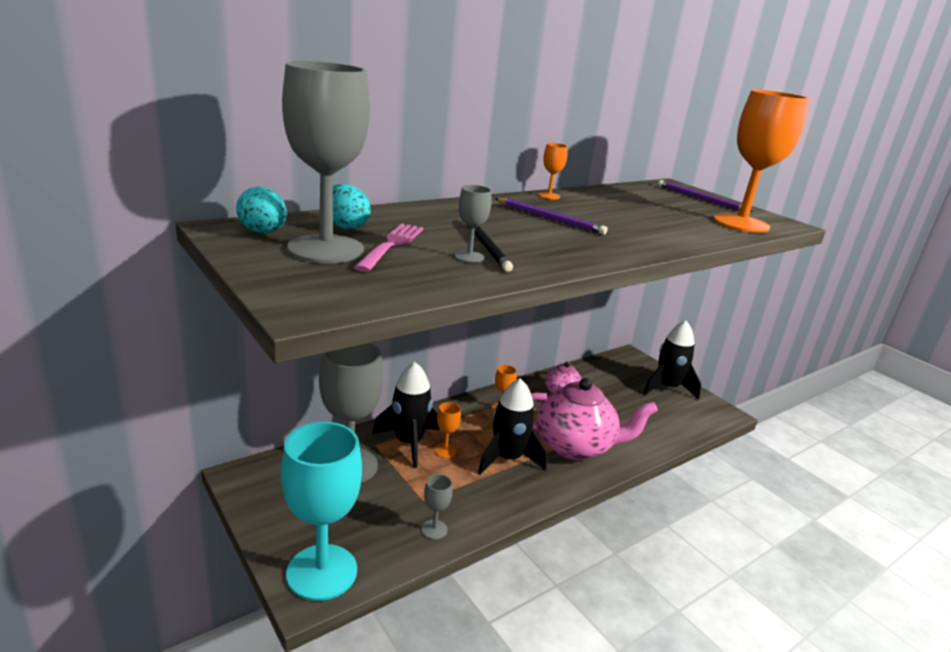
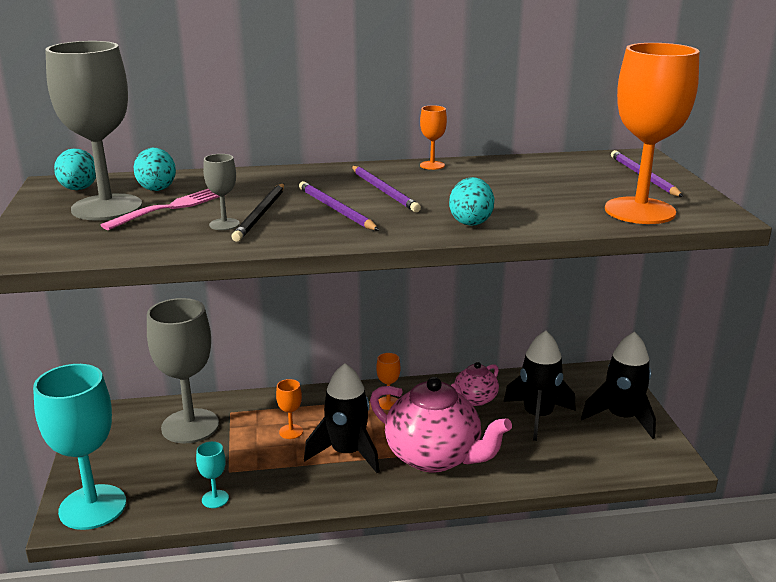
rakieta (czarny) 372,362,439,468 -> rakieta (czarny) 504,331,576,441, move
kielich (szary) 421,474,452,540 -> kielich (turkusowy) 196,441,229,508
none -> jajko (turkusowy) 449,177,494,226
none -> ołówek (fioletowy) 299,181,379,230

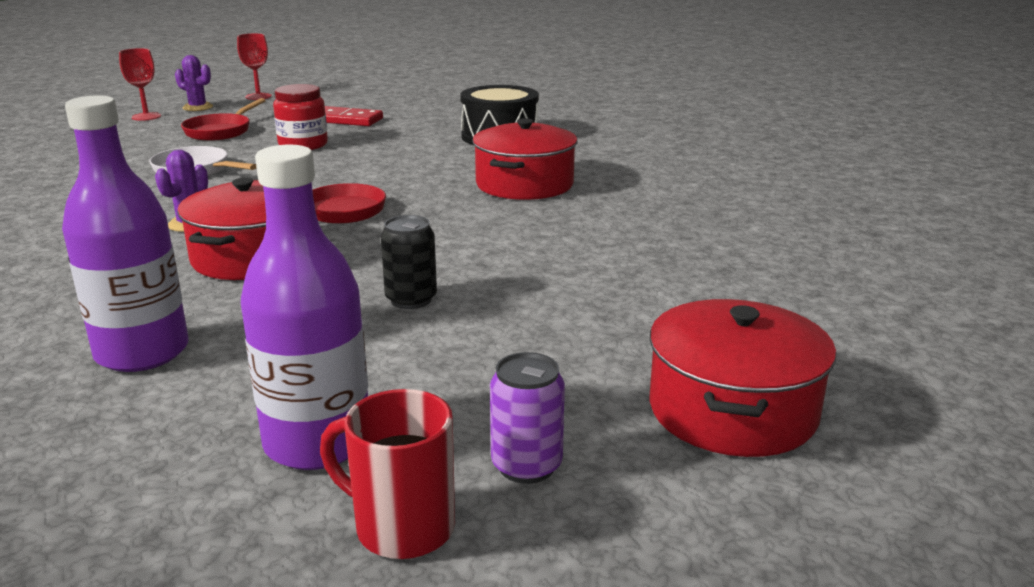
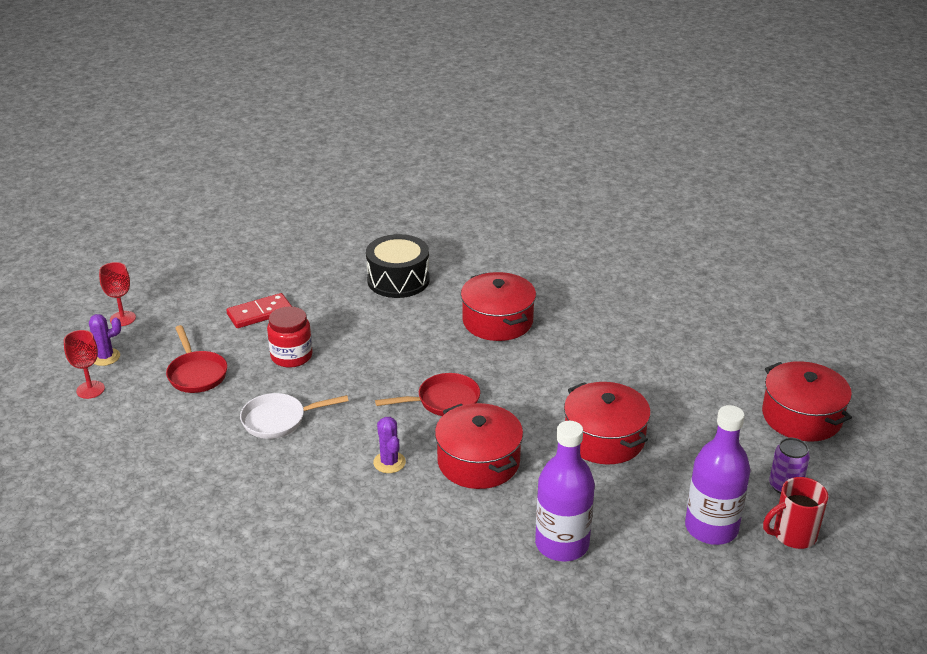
puszka (czarny) 381,215,437,309 -> garnek (czerwony) 564,382,651,464

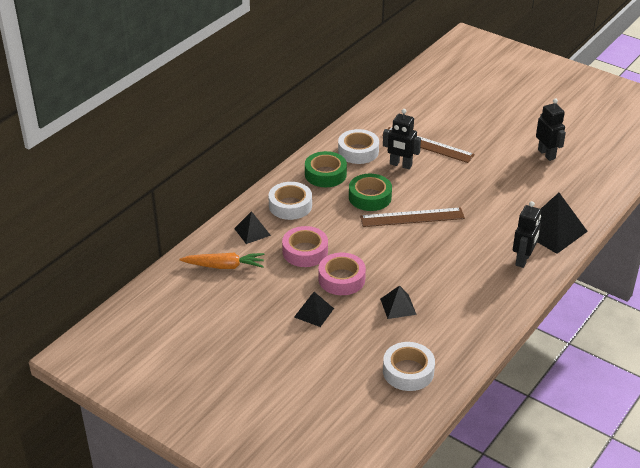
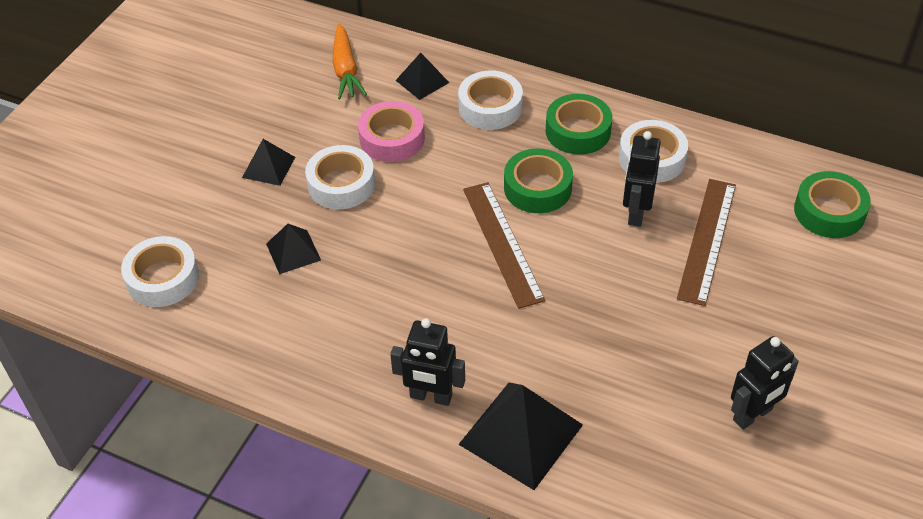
taśma klejąca (różowy) 319,253,366,295 -> taśma klejąca (biały) 305,145,375,209
none -> taśma klejąca (zielony) 794,171,871,238

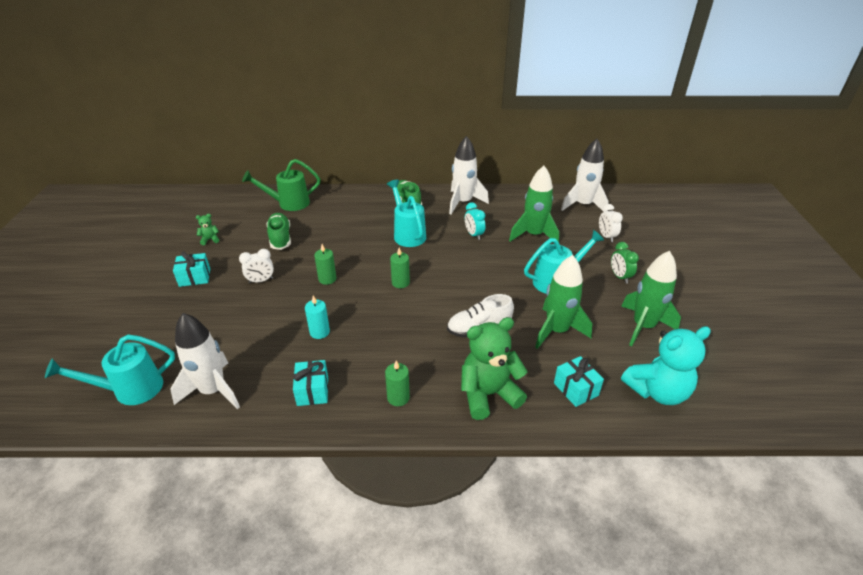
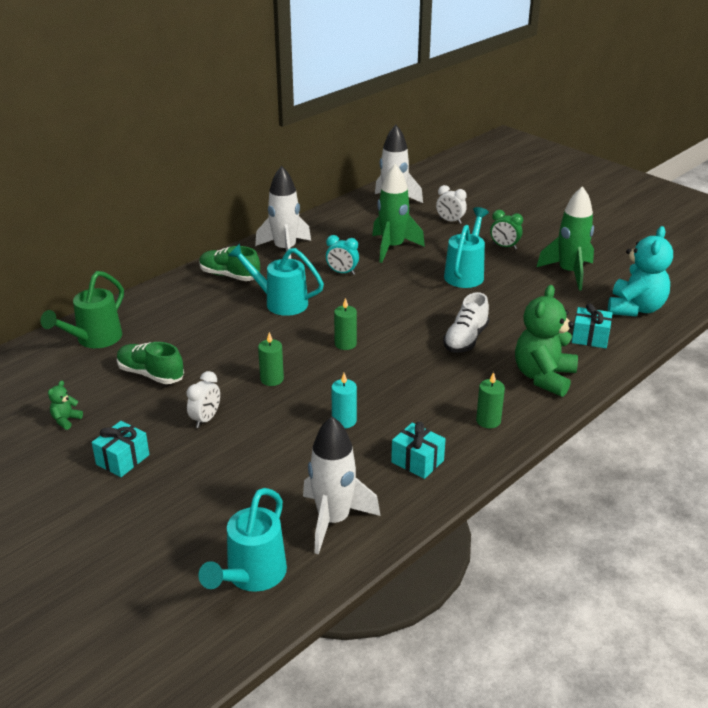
rakieta (zielony) 535,255,592,349 -> none

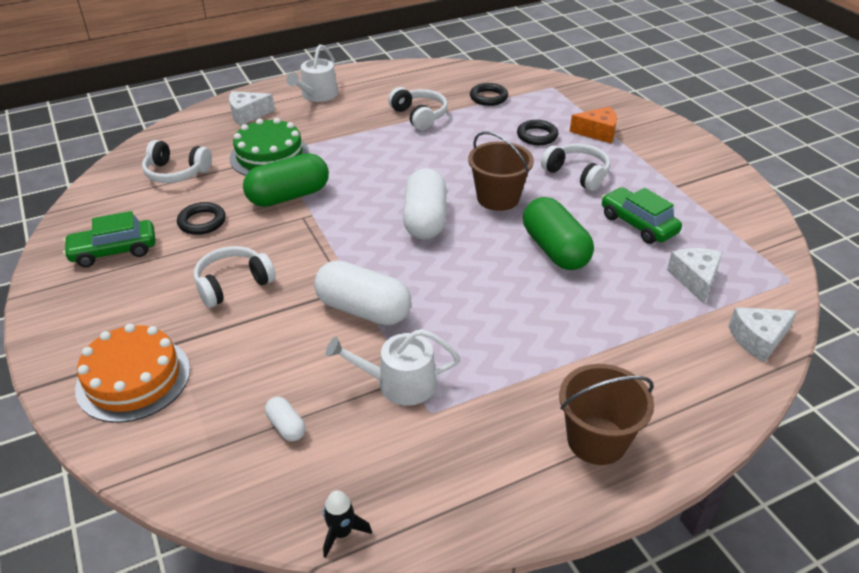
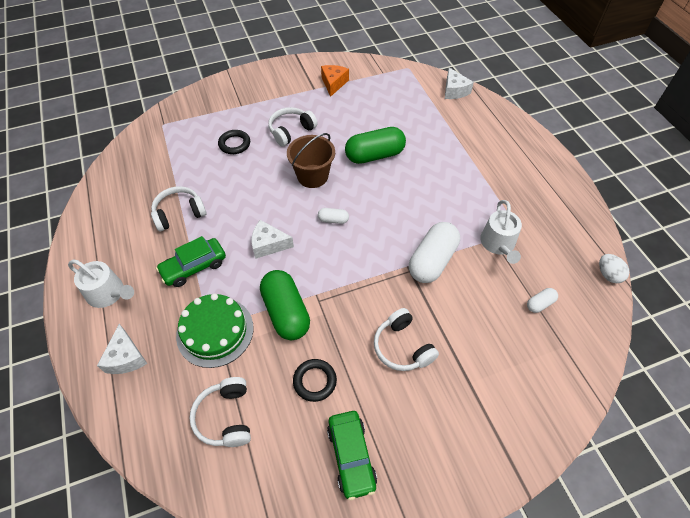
pierścień (czarny) 470,83,508,106 -> none
ser (pomarańczowy) 570,106,617,143 -> ser (pomarańczowy) 321,65,349,97, move
słuchawki (biały) 142,140,212,183 -> słuchawki (biały) 189,377,251,447, 150 degrees clockwise
kapsułka (biały) 403,168,447,240 -> kapsułka (biały) 318,208,349,224, x0.46
samochód (zielony) 602,187,682,244 -> samochód (zielony) 156,236,226,287, move
ser (biały) 667,248,723,303 -> ser (biały) 252,220,294,259, move
tort (pomarańczowy) 75,324,190,423 -> none
wiadro (brązowy) 559,364,654,465 -> none
rakieta (czarny) 323,490,372,558 -> jajko (biały) 599,254,629,283

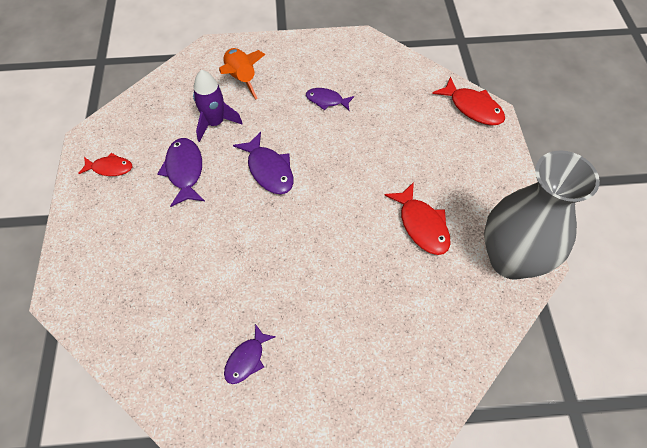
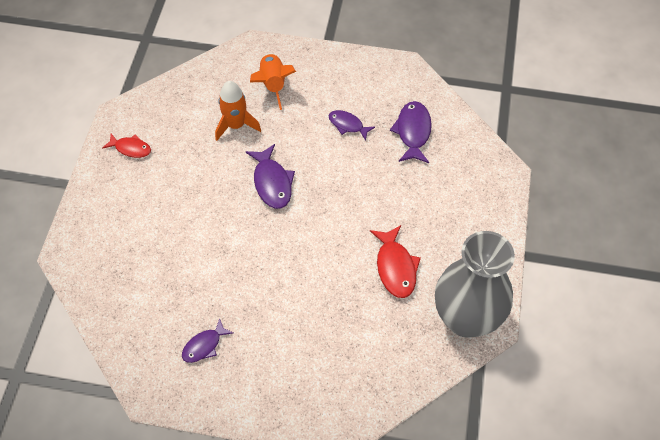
rakieta (fioletowy) 193,70,242,142 -> rakieta (pomarańczowy) 215,81,261,141
ryba (czerwony) 432,77,505,125 -> none
ryba (fioletowy) 157,138,205,207 -> ryba (fioletowy) 390,101,432,163, move

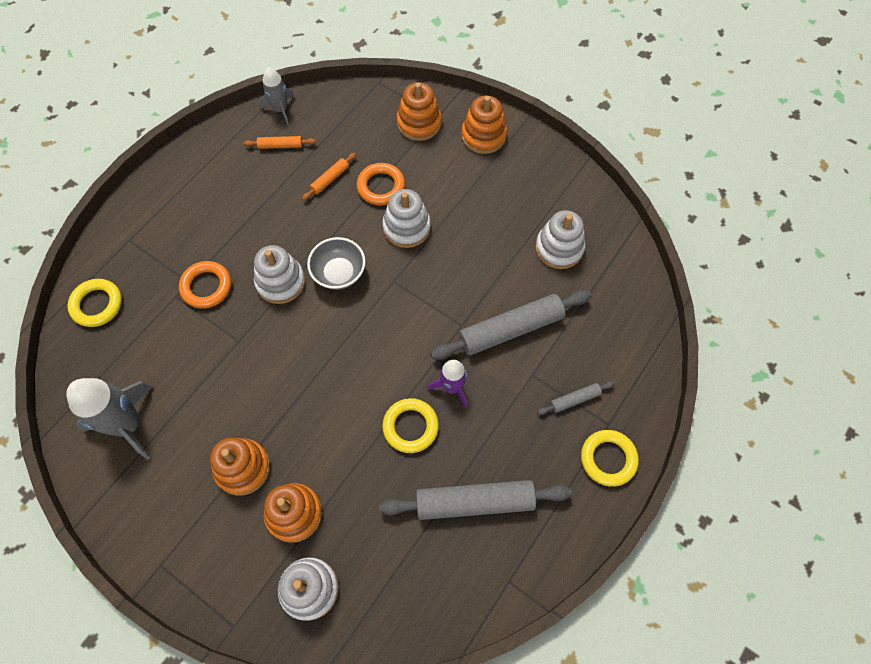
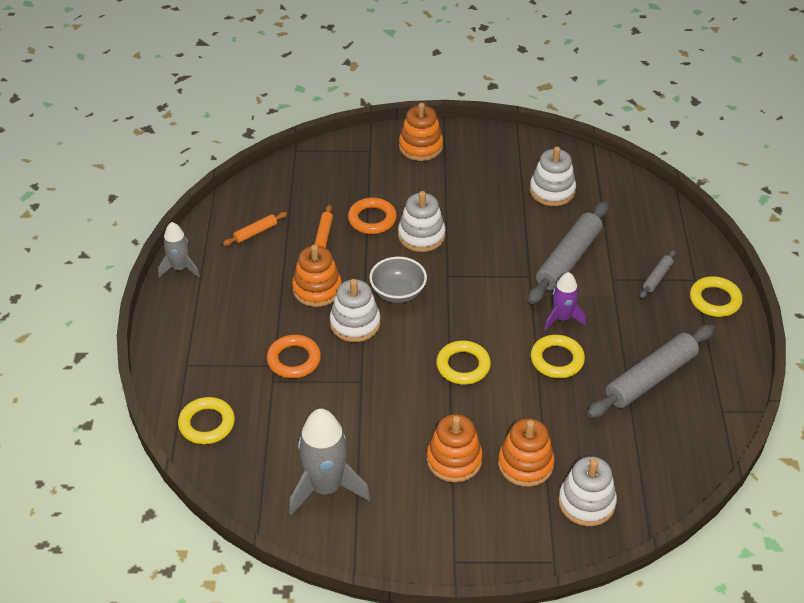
rakieta (szary) 259,67,294,125 -> rakieta (szary) 158,222,199,277, move
zabawka nakładanka (pomarańczowy) 397,82,442,141 -> zabawka nakładanka (pomarańczowy) 292,245,342,307, move
none -> pierścień (żółty) 436,341,491,385

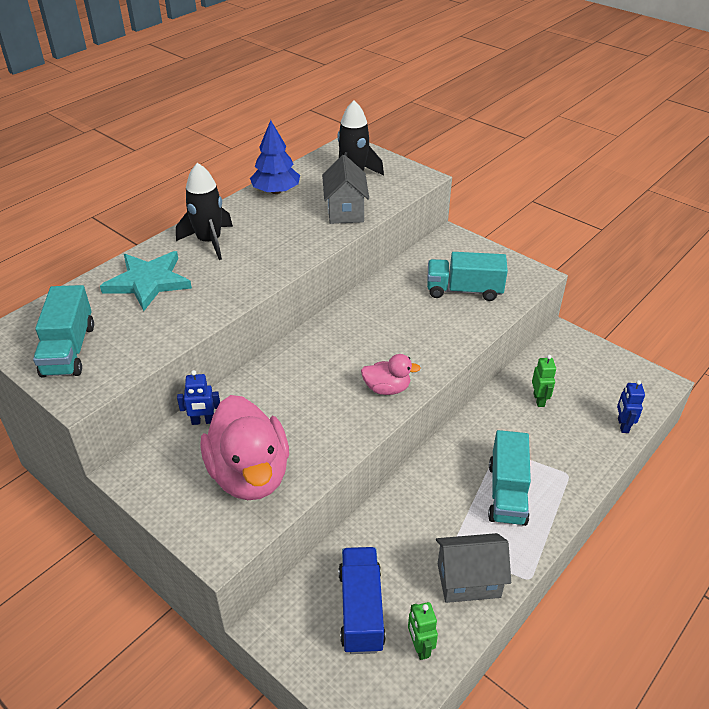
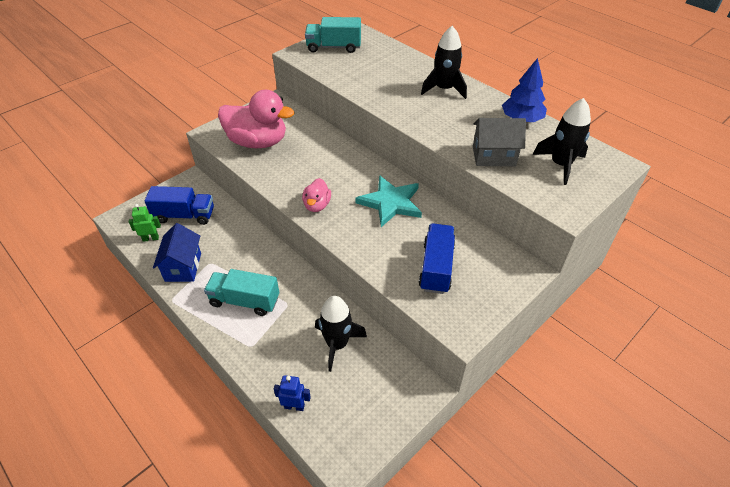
gwiazda (turkusowy) 100,251,192,311 -> gwiazda (turkusowy) 355,175,422,227, move
ciężarówka (turkusowy) 427,252,508,301 -> ciężarówka (niebieski) 418,223,455,294
robot (zielony) 532,355,556,407 -> rakieta (czarny) 315,296,367,372
robot (niebieski) 177,370,220,425 -> none
kaczka (różowy) 200,395,289,500 -> kaczka (różowy) 218,90,295,148, 150 degrees counterclockwise
domek (szary) 436,533,511,603 -> domek (niebieski) 153,223,201,282

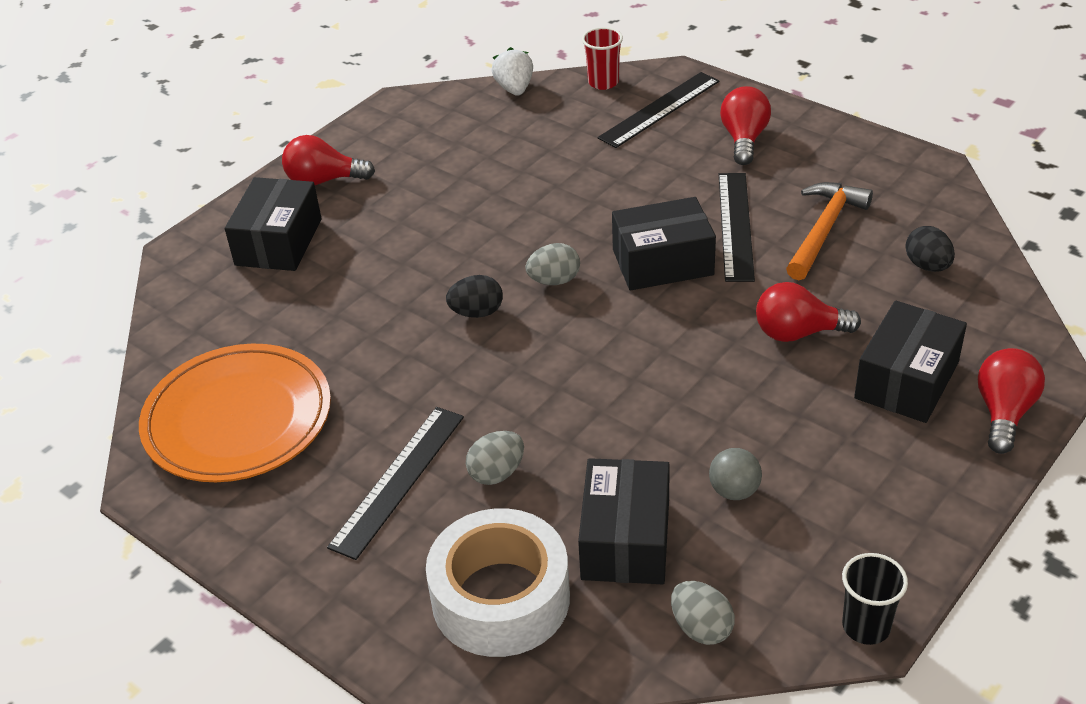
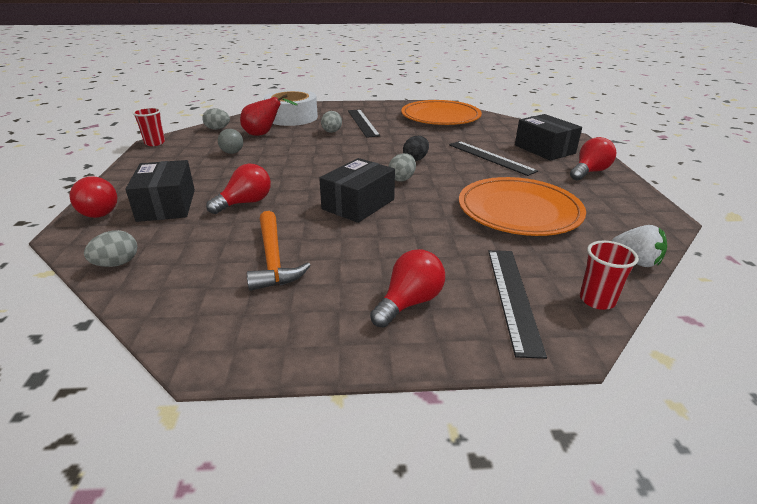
żarówka (czerwony) 720,86,771,165 -> żarówka (czerwony) 370,249,445,328, 105 degrees counterclockwise
linijka (czarny) 719,173,755,282 -> linijka (czarny) 449,141,538,176, move
jajko (czarny) 905,226,955,272 -> none
pudełko (czarny) 578,458,670,584 -> gruszka (czerwony) 240,94,297,136
szklanka (czarny) 842,553,908,645 -> szklanka (czerwony) 132,107,165,146
none -> talerz (pomarańczowy) 459,177,586,236
none -> jajko (szary) 84,230,137,267

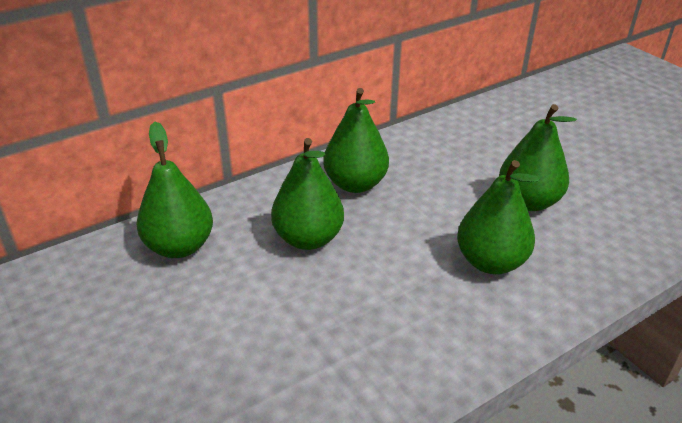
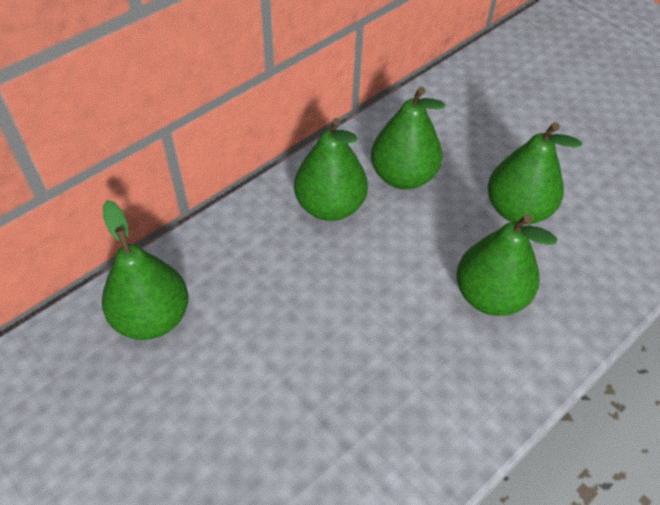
gruszka (zielony) 271,138,344,250 -> gruszka (zielony) 371,87,445,190, move

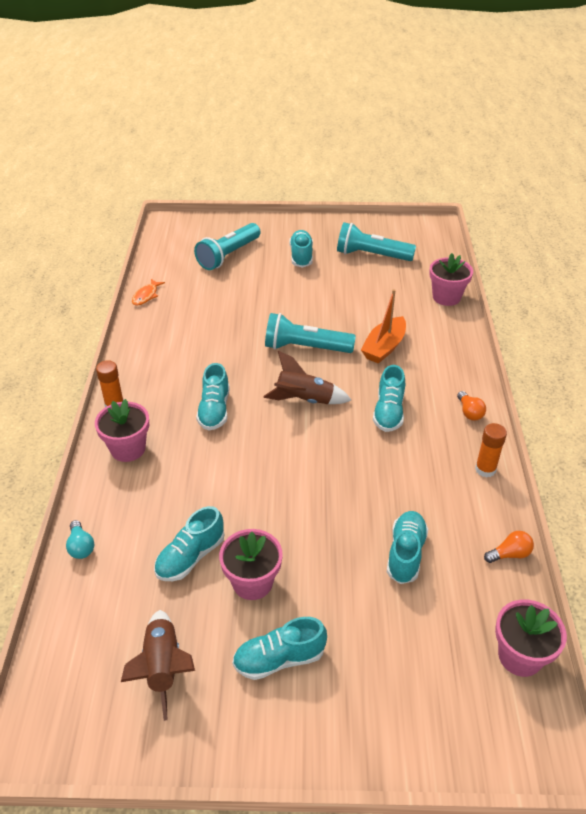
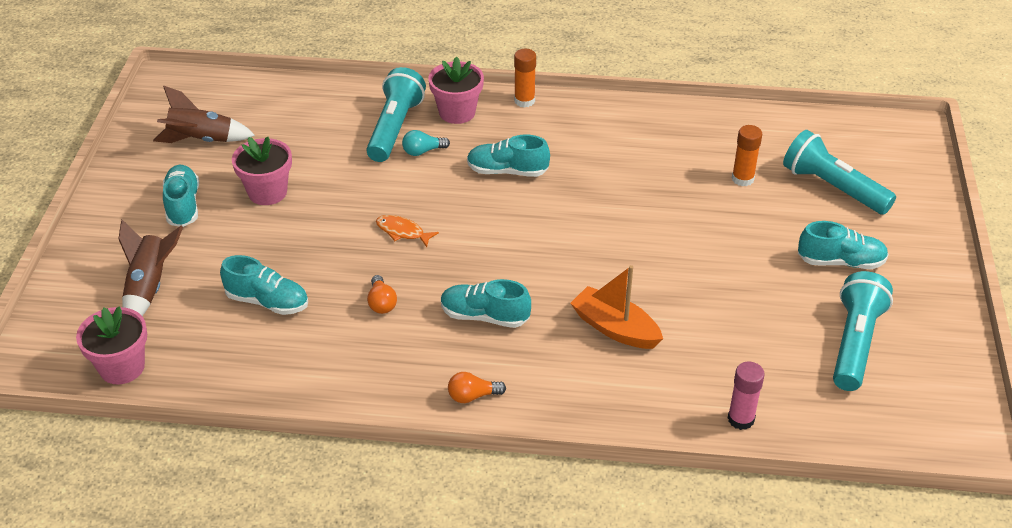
doniczka (różowy) 429,253,473,306 -> klej w sztyfcie (różowy) 728,362,765,430
ryba (pomarańczowy) 132,279,165,305 -> ryba (pomarańczowy) 376,215,439,247, move
latarka (turkusowy) 265,313,356,353 -> latarka (turkusowy) 366,67,426,162, move
rakieta (brązowy) 263,351,351,404 -> rakieta (brązowy) 118,220,183,316, move
klej w sztyfcie (pomarańczowy) 475,423,507,478 -> klej w sztyfcie (pomarańczowy) 732,125,762,186, move
but (turkusowy) 154,506,225,581 -> none
żarówka (turkusowy) 66,520,94,559 -> żarówka (turkusowy) 402,130,450,156, move
żarówka (pomarańczowy) 484,531,534,563 -> żarówka (pomarańczowy) 367,275,397,314, move

